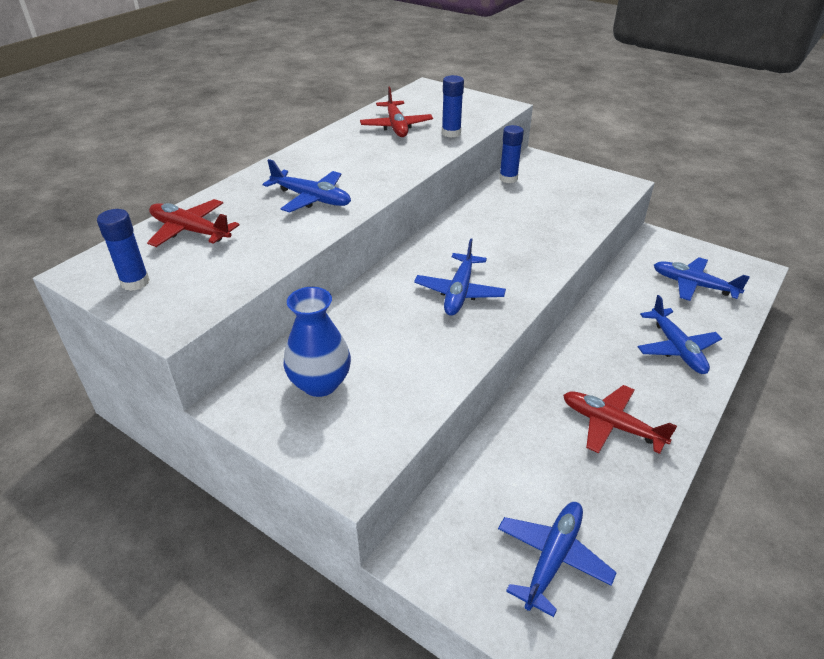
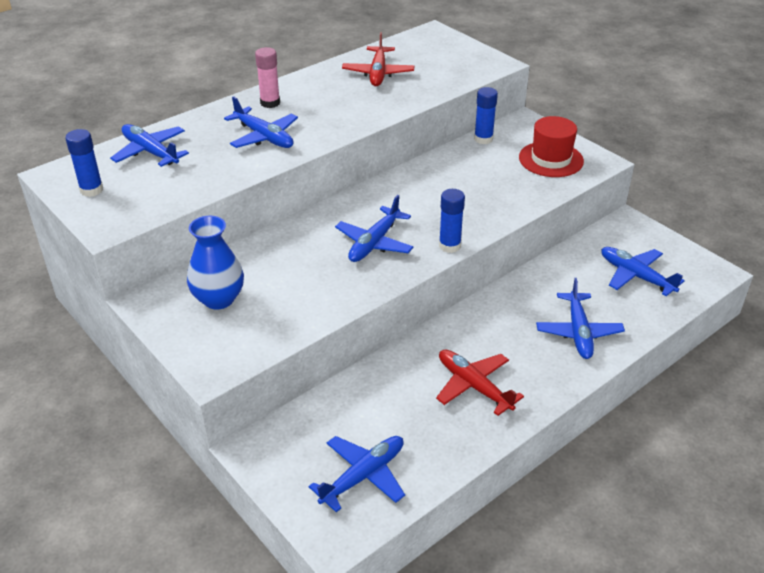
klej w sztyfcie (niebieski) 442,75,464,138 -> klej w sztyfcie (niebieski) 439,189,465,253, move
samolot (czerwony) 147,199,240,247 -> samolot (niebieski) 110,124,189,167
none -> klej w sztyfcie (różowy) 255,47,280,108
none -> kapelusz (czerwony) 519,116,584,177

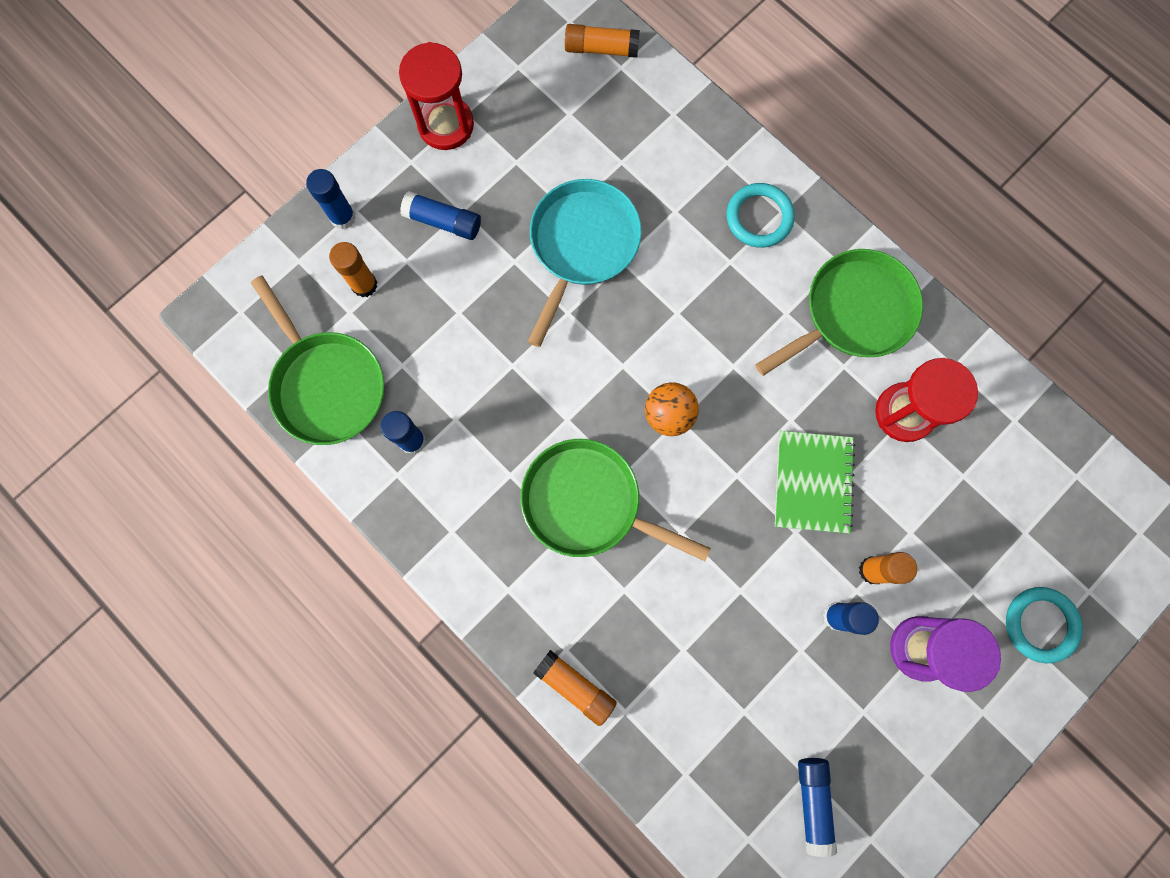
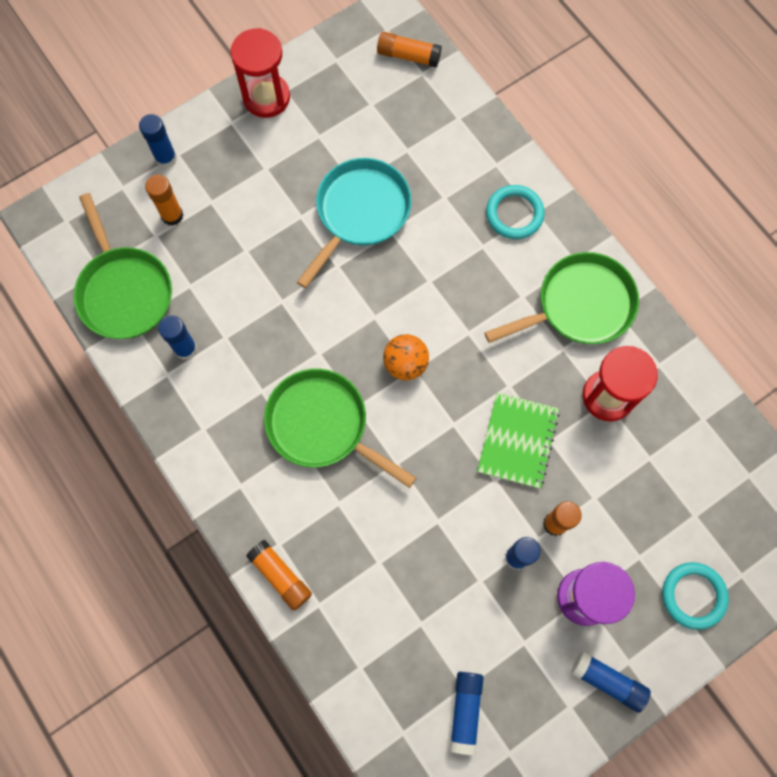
klej w sztyfcie (niebieski) 400,191,481,240 -> klej w sztyfcie (niebieski) 571,651,651,713, move

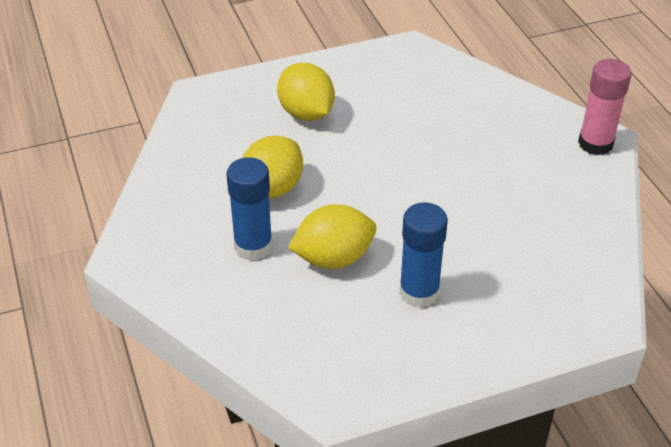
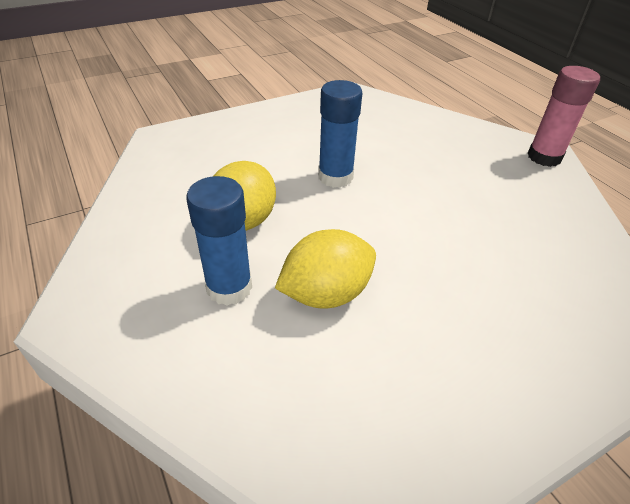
cytryna (żółty) 277,63,335,121 -> none
klej w sztyfcie (niebieski) 399,202,448,308 -> klej w sztyfcie (niebieski) 318,80,362,188, move

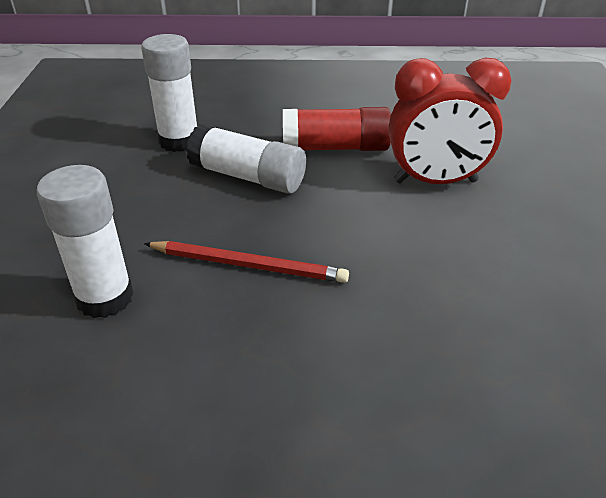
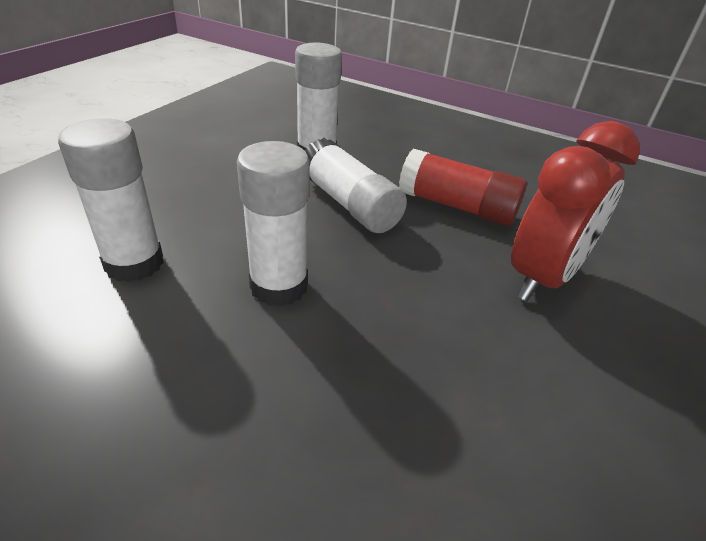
budzik (czerwony) 389,58,511,184 -> budzik (czerwony) 511,121,640,301, 75 degrees counterclockwise
ołówek (czerwony) 144,241,349,283 -> klej w sztyfcie (biały) 237,141,310,307

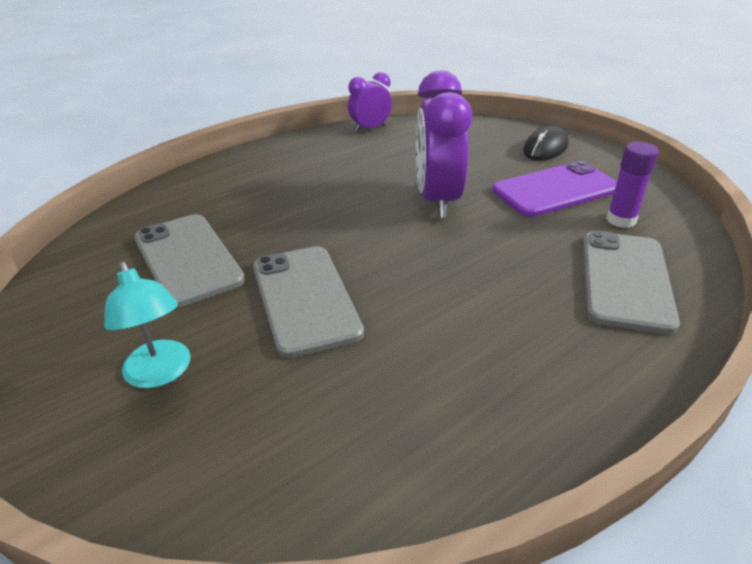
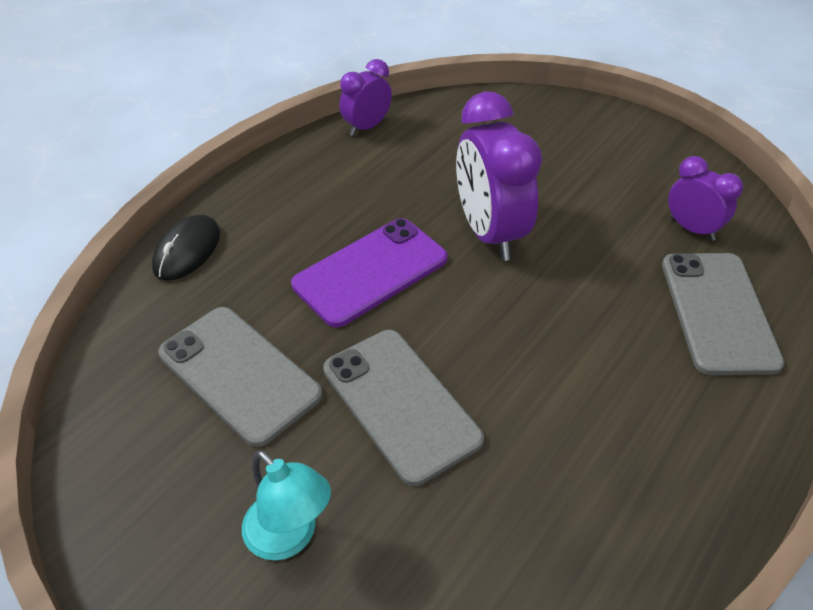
myszka (czarny) 523,125,569,161 -> myszka (czarny) 152,214,220,281, move
klej w sztyfcie (fioletowy) 606,142,659,228 -> budzik (fioletowy) 668,156,743,241
telefon (fioletowy) 492,161,617,217 -> telefon (fioletowy) 291,218,448,328, move

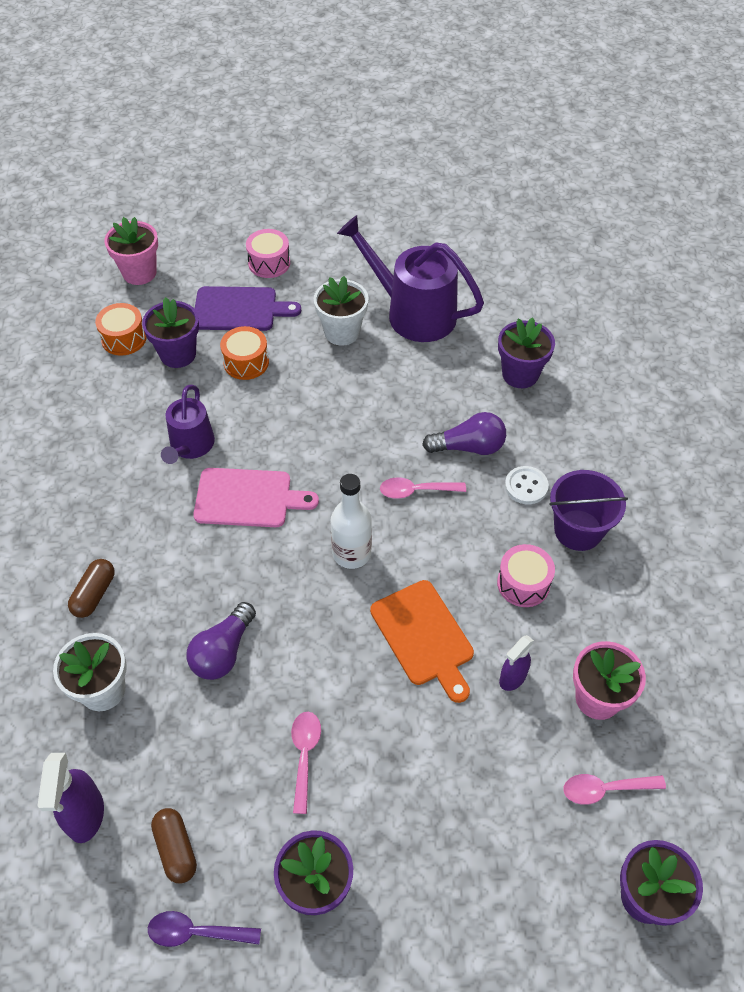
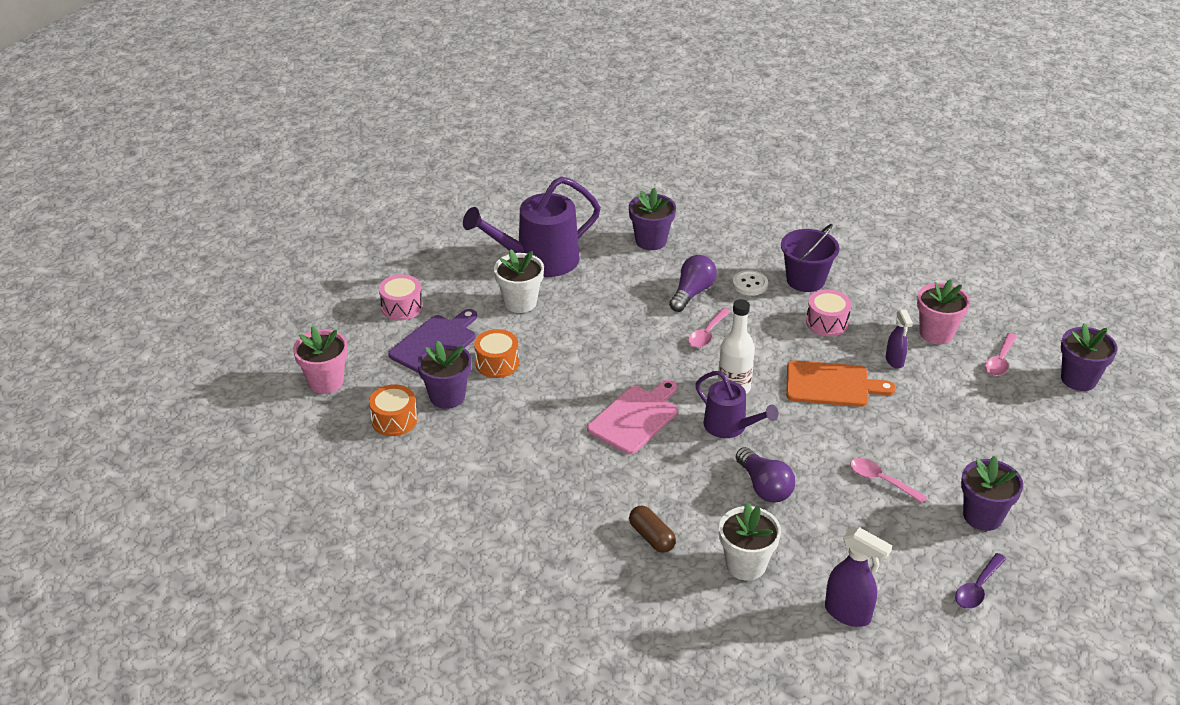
konewka (fioletowy) 161,385,215,464 -> konewka (fioletowy) 696,371,778,438, move
kapsułka (brązowy) 151,808,197,883 -> none

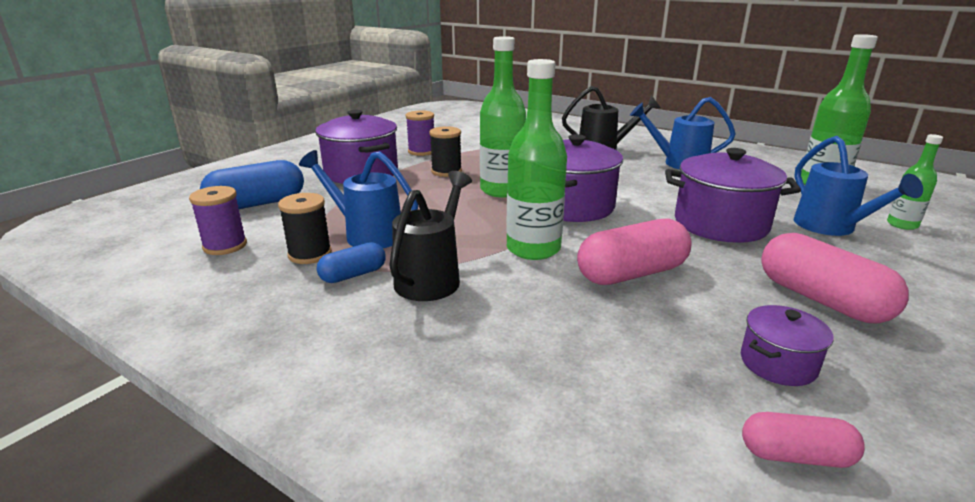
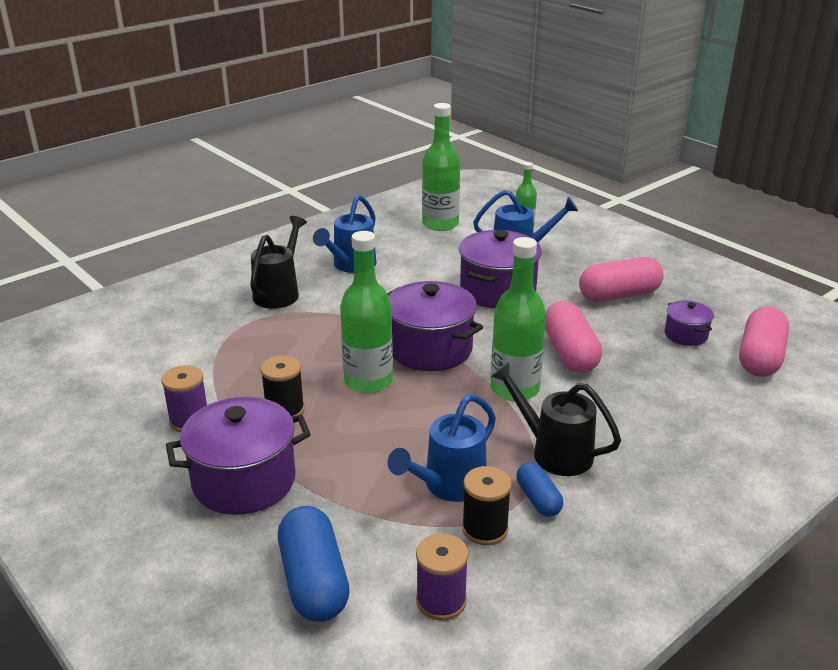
kapsułka (różowy) 742,412,865,468 -> kapsułka (różowy) 739,306,789,377, x1.78

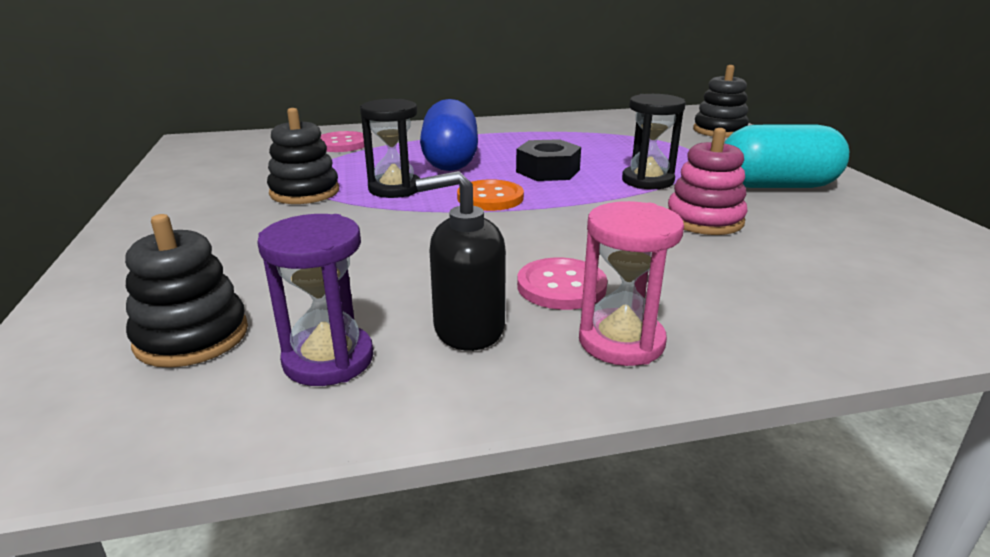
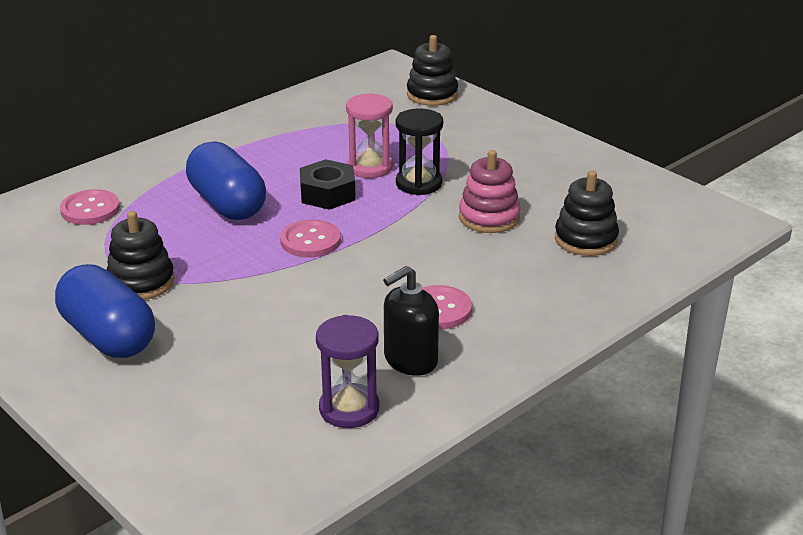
klepsydra (czarny) 360,99,420,198 -> none
kapsułka (turkusowy) 724,125,849,188 -> none
guzik (pomarańczowy) 457,179,524,211 -> guzik (różowy) 280,220,341,258
klepsydra (różowy) 579,201,684,366 -> klepsydra (różowy) 346,93,393,178, move
zabawka nakładanka (czarny) 125,214,248,368 -> zabawka nakładanka (czarny) 555,171,619,256, move
none -> kapsułka (niebieski) 55,264,155,358

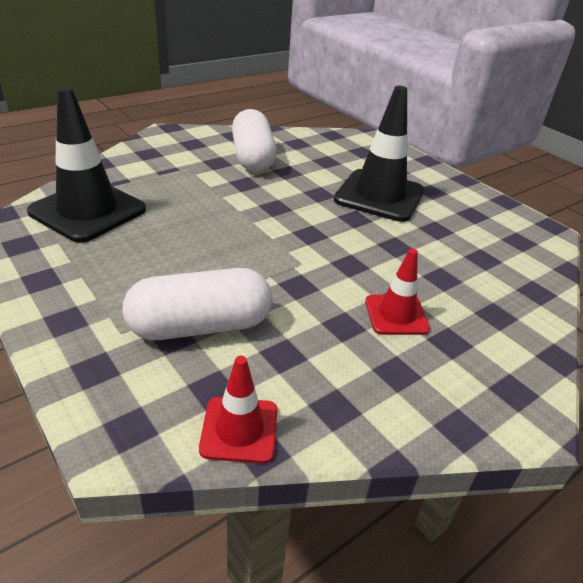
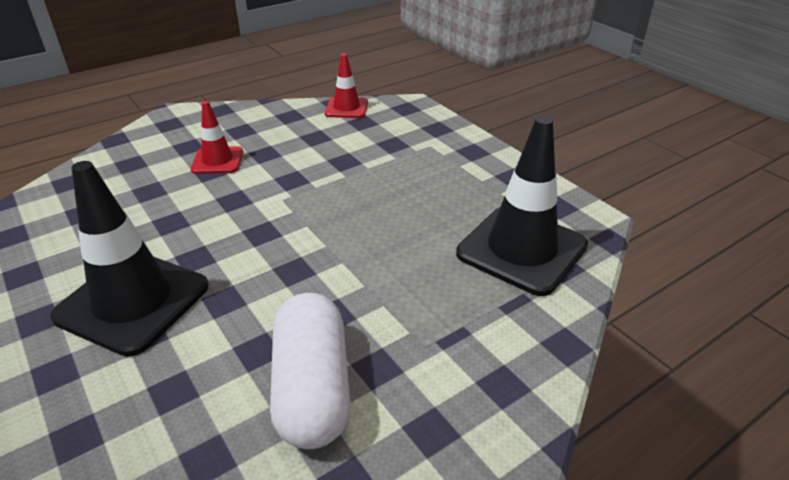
kapsułka (biały) 122,268,272,340 -> none

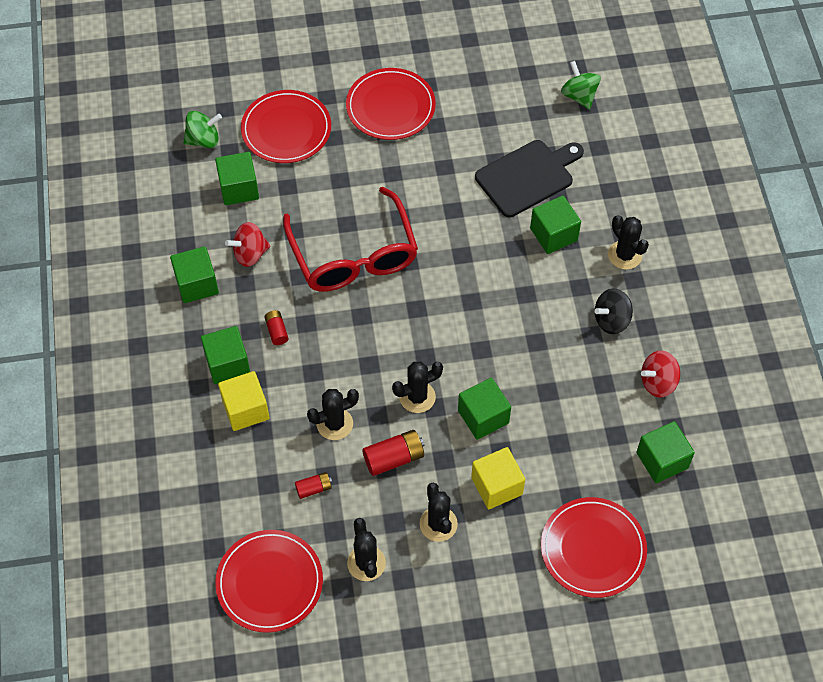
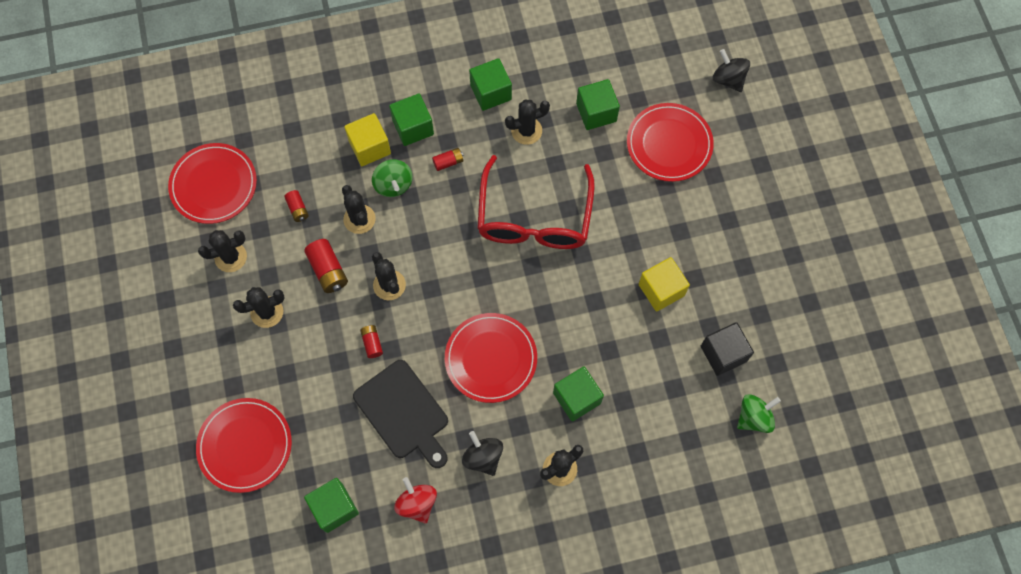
talerz (czerwony) 346,68,436,140 -> talerz (czerwony) 445,313,537,403, move
bączek (zielony) 183,111,222,148 -> bączek (zielony) 372,159,413,197, move
deska do krojenia (czarny) 475,140,584,217 -> deska do krojenia (czarny) 353,360,448,468, move
okulary (czerwony) 283,187,418,292 -> okulary (czerwony) 477,155,595,249, 60 degrees counterclockwise
bączek (czerwony) 225,222,270,267 -> kaktus (czarny) 505,99,550,145
sześcian (zielony) 458,377,511,440 -> bateria (czerwony) 360,325,383,358
sześcian (żółty) 471,447,525,509 -> sześcian (żółty) 639,257,690,312, move
none -> bączek (czarny) 713,49,750,92
none -> sześcian (czarny) 701,322,754,376

